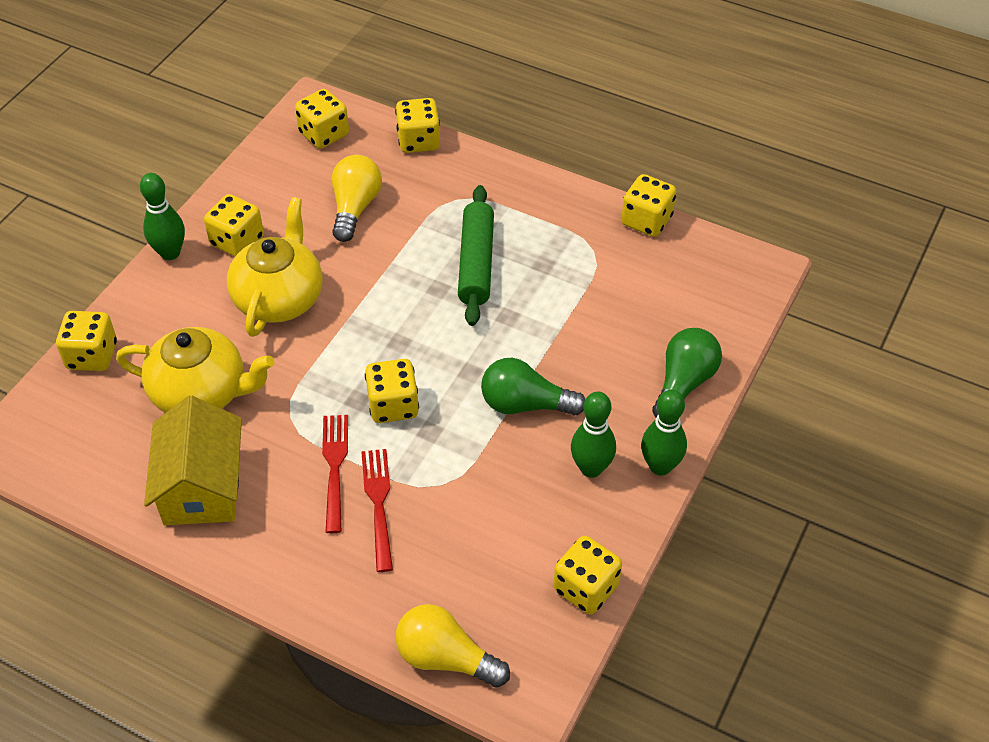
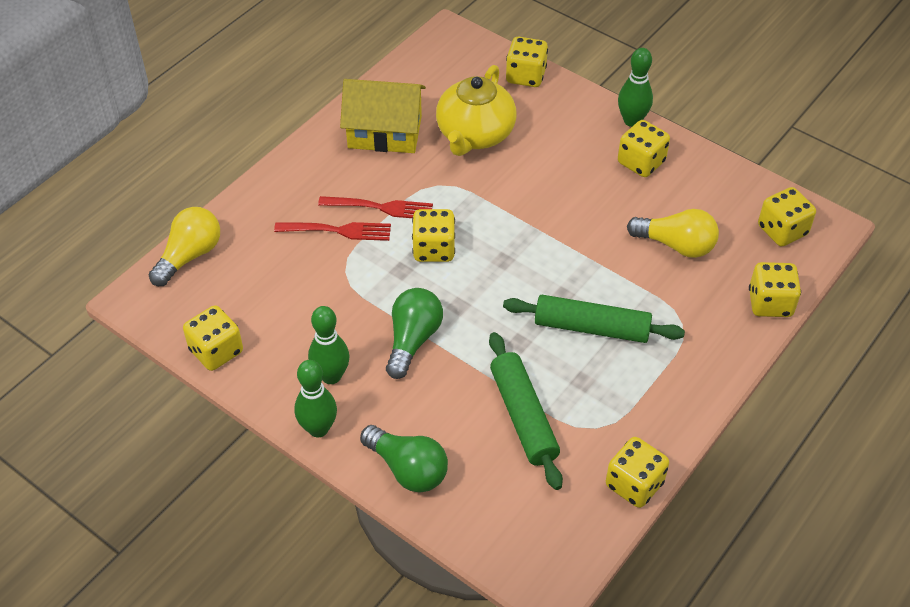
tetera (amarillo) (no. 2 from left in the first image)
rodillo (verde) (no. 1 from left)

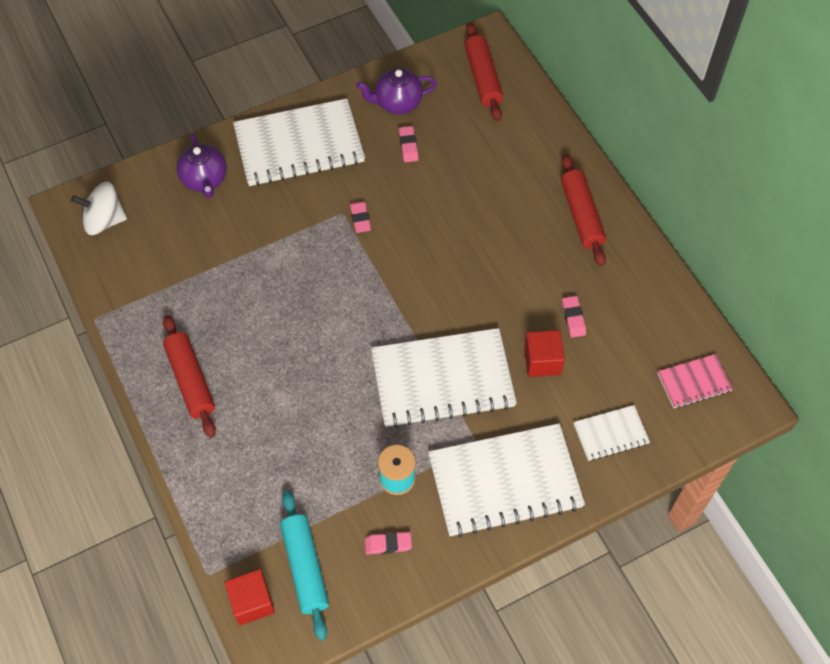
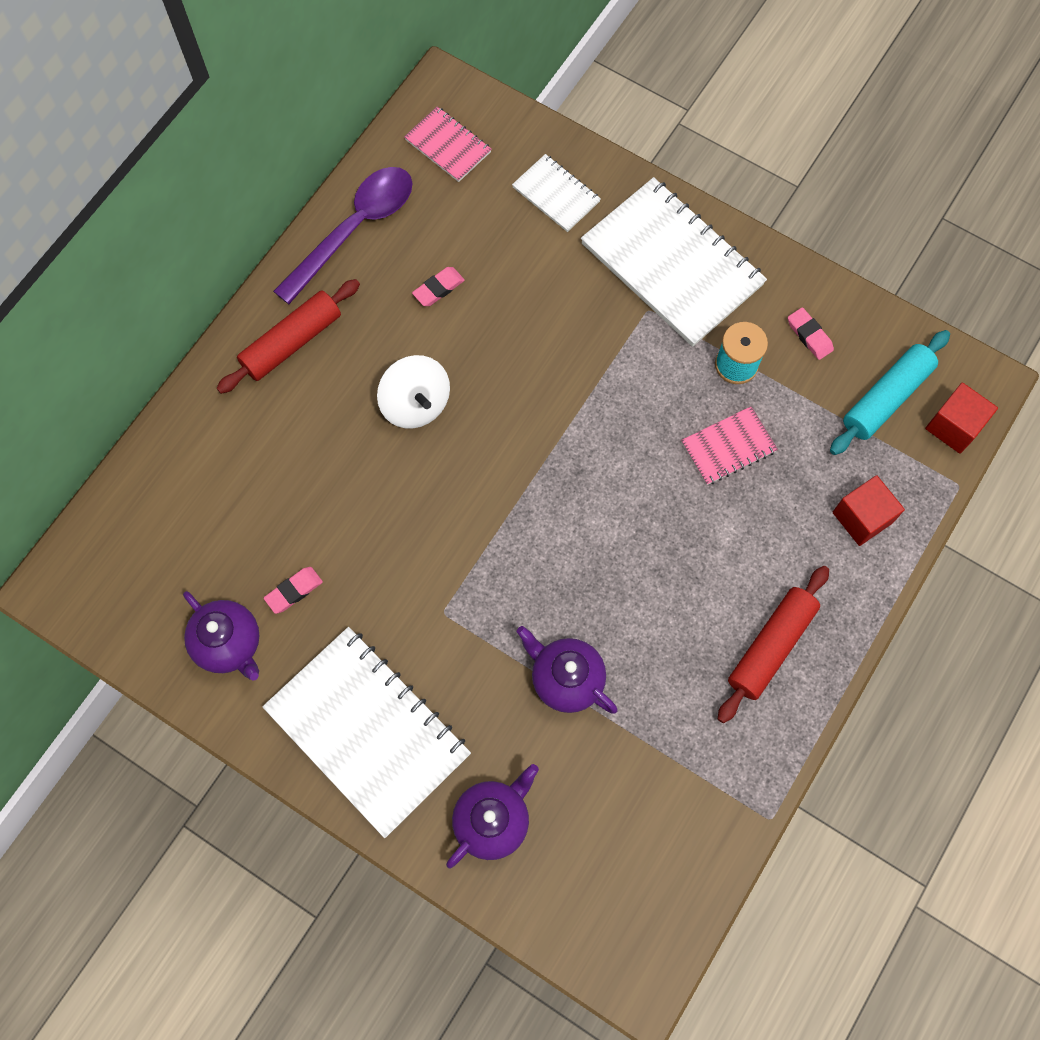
peonza (blanco)
goma de borrar (rosa) (no. 1 from left in the first image)
cuaderno (blanco) (no. 2 from left in the first image)
rodillo (rojo) (no. 2 from left in the first image)
cubo (rojo) (no. 1 from left)
cuchara (morado)
tetera (morado) (no. 3 from left)
cuaderno (rosa) (no. 2 from left)

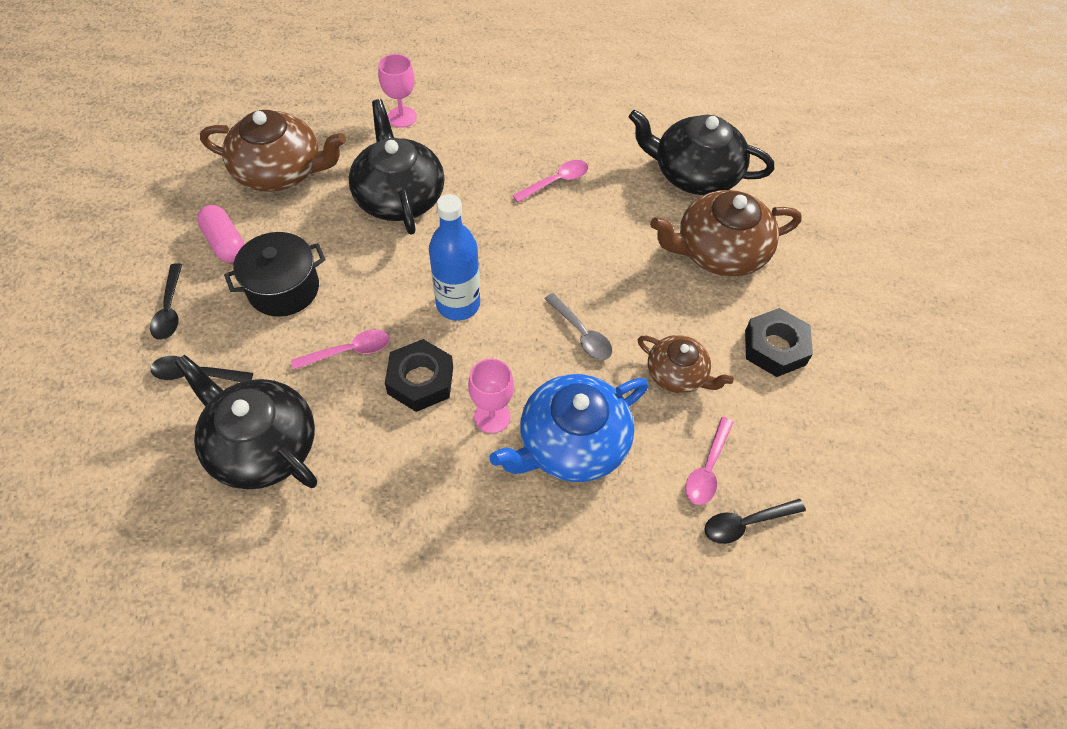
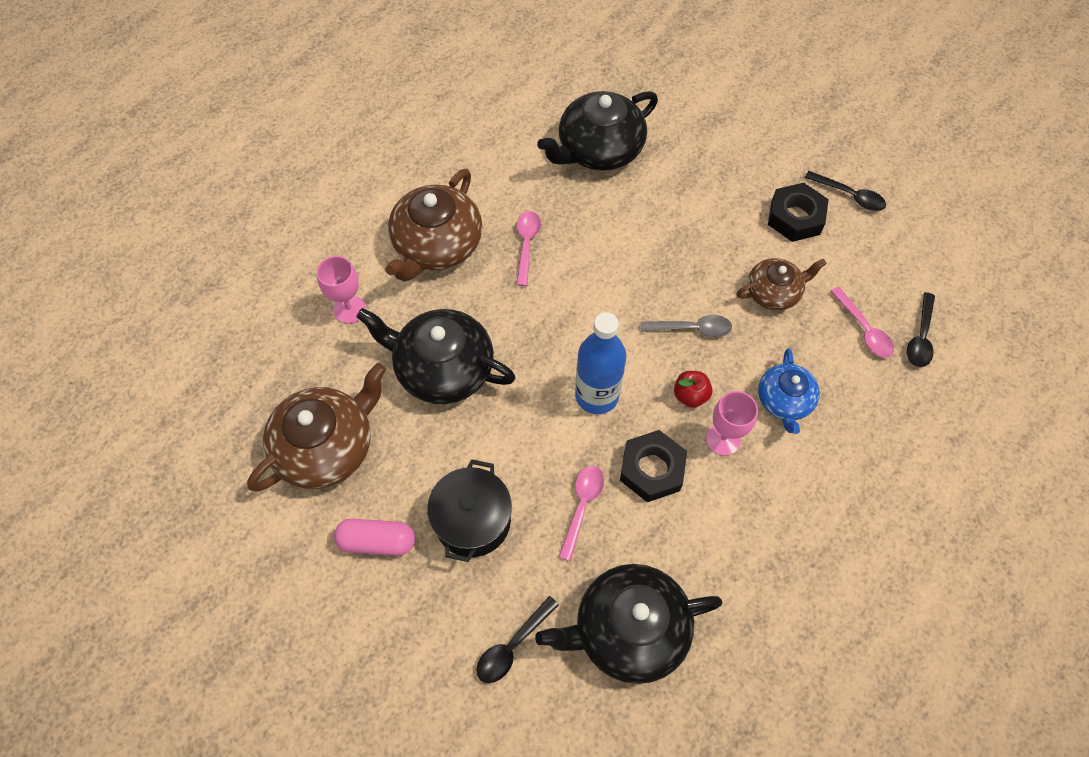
cuchara (negro) (no. 2 from left)
tetera (azul)
tetera (marrón) (no. 2 from left)
manzana (rojo)

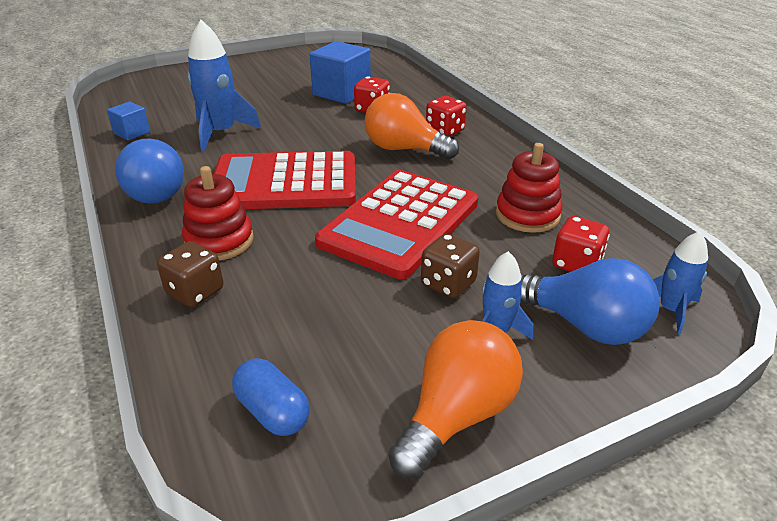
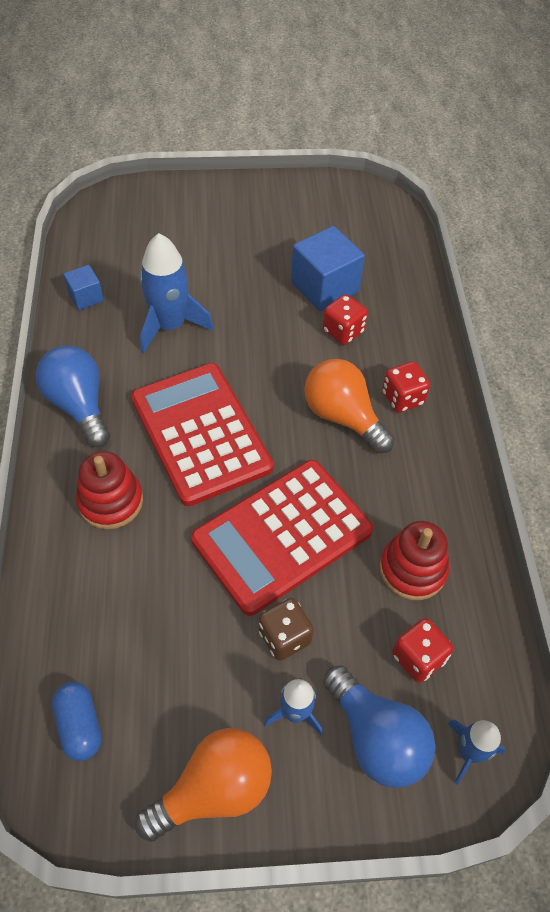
bombilla (azul) (no. 1 from left)
dado (marrón) (no. 1 from left in the first image)
calculadora (rojo) (no. 1 from left)

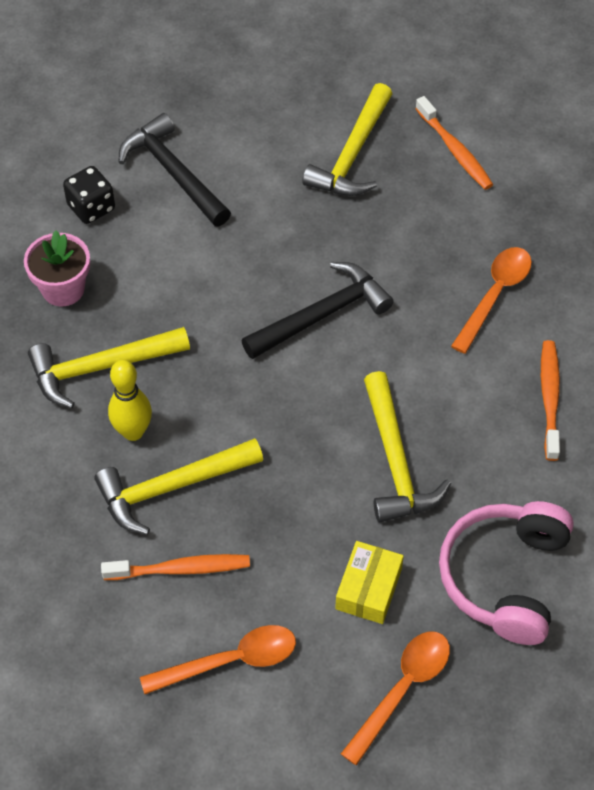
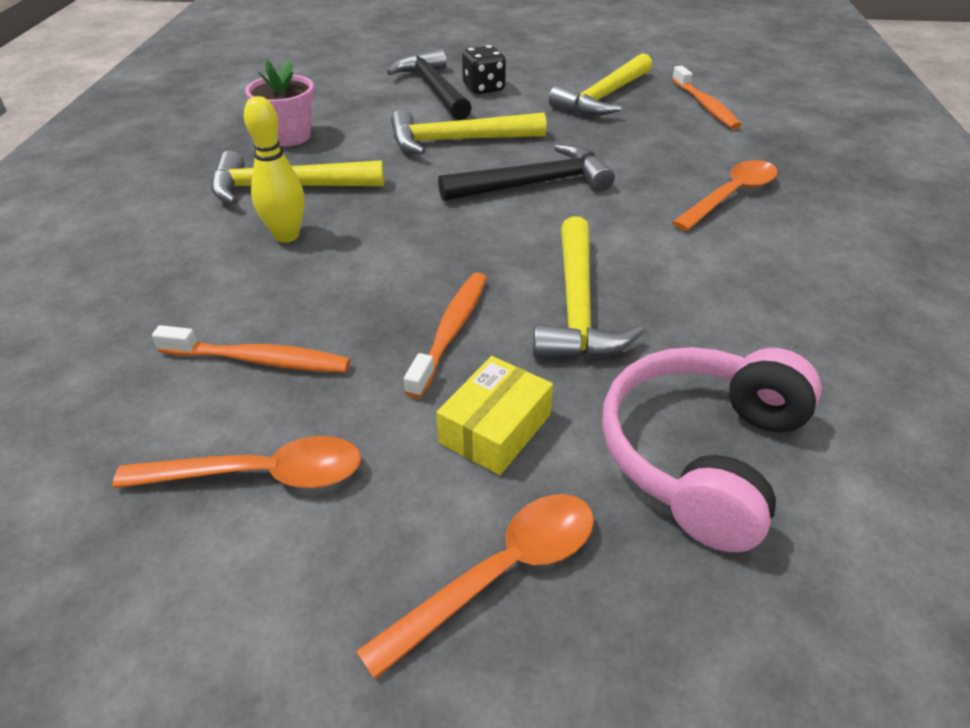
dado (negro)
martillo (amarillo) (no. 2 from left)
cepillo de dientes (naranja) (no. 2 from left)

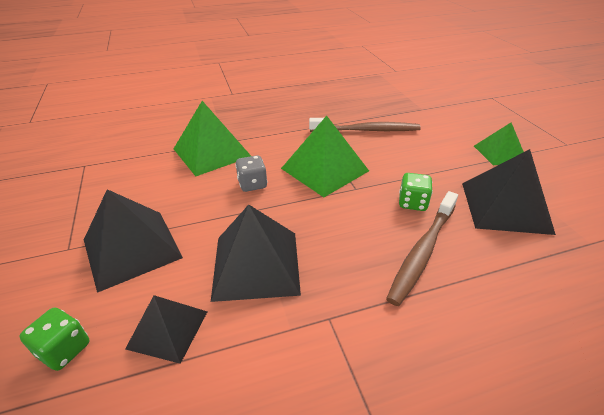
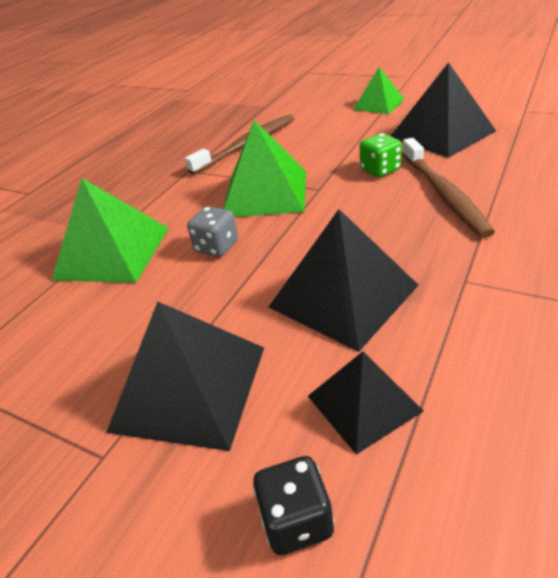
dado (negro)

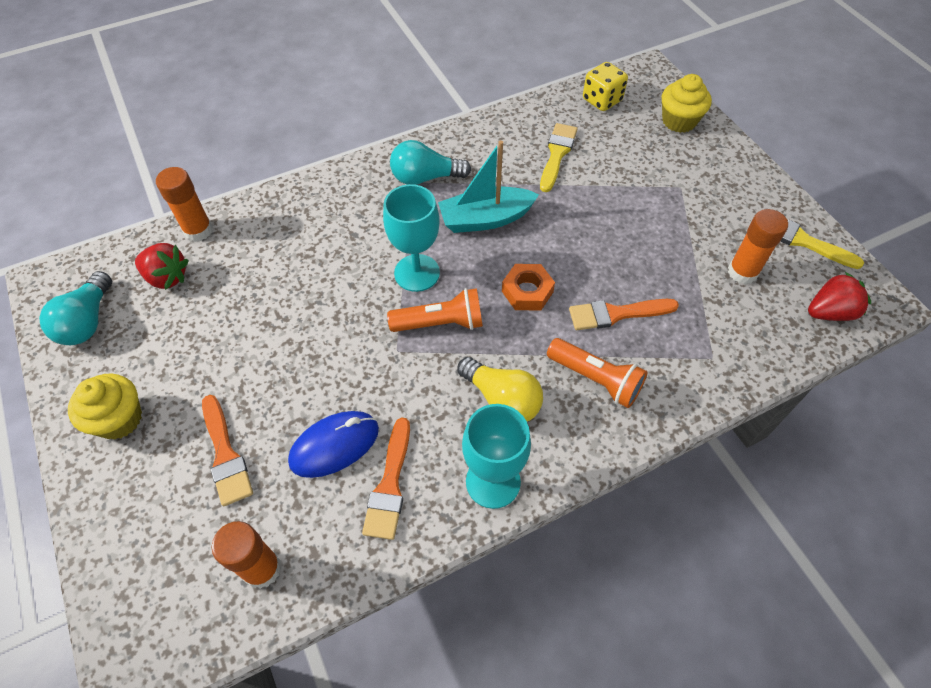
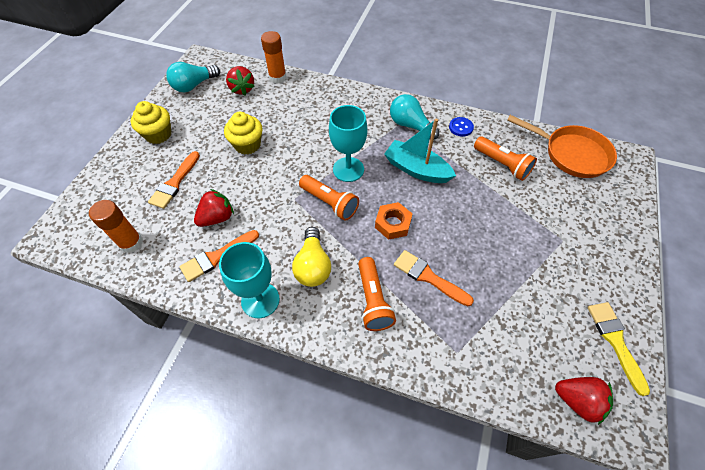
fresa (rojo) (no. 1 from left)
lámpara de mano (naranja) (no. 3 from left)
sartén (naranja)
magdalena (amarillo) (no. 2 from left)
barra de pegamento (naranja) (no. 3 from left in the first image)
botón (azul)

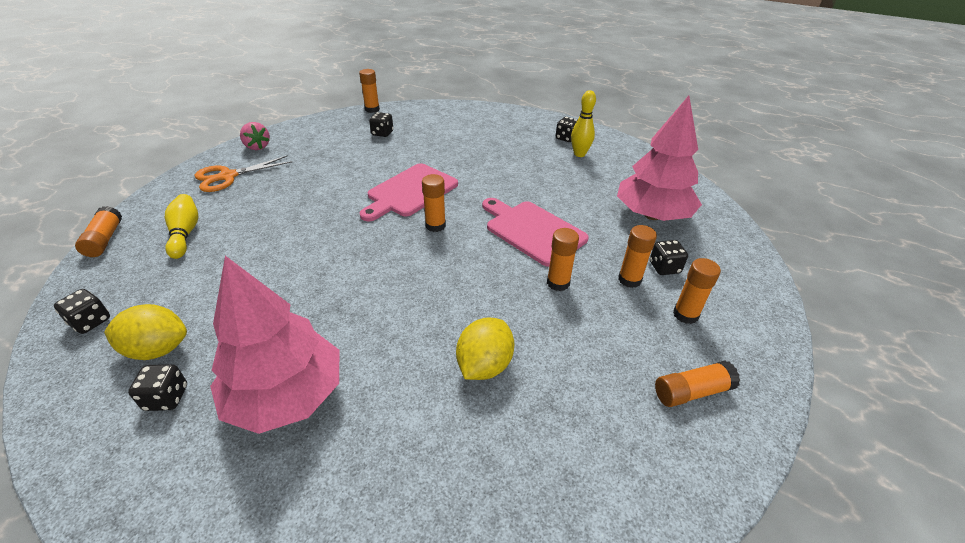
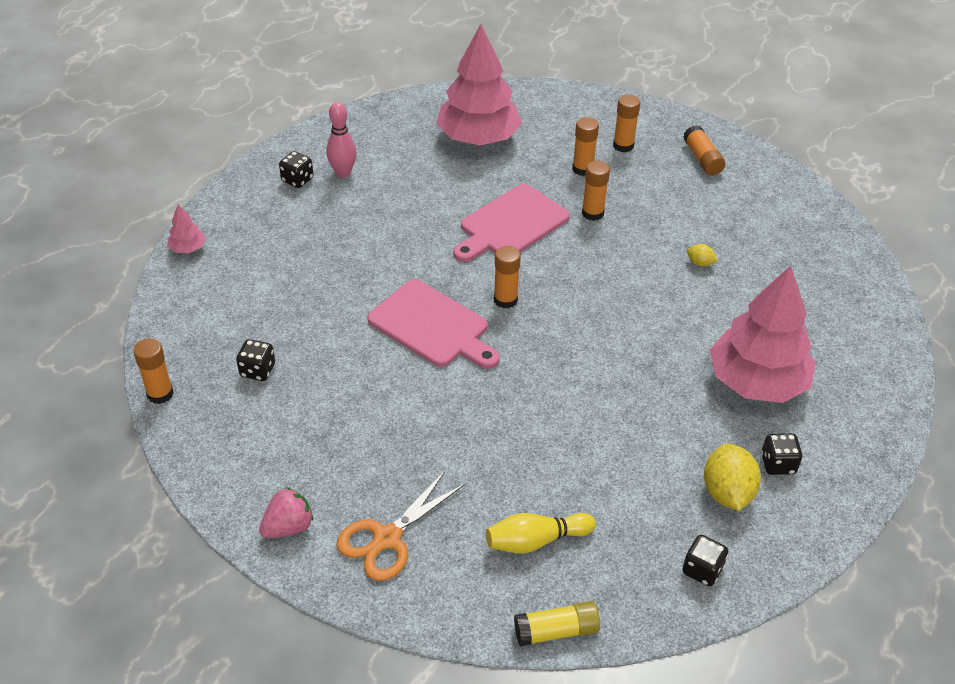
barra de pegamento (amarillo)
tijeras (naranja)
limón (amarillo) (no. 1 from left)
bolo (rosa)
dado (negro) (no. 5 from left in the first image)
árbol (rosa) (no. 1 from left)

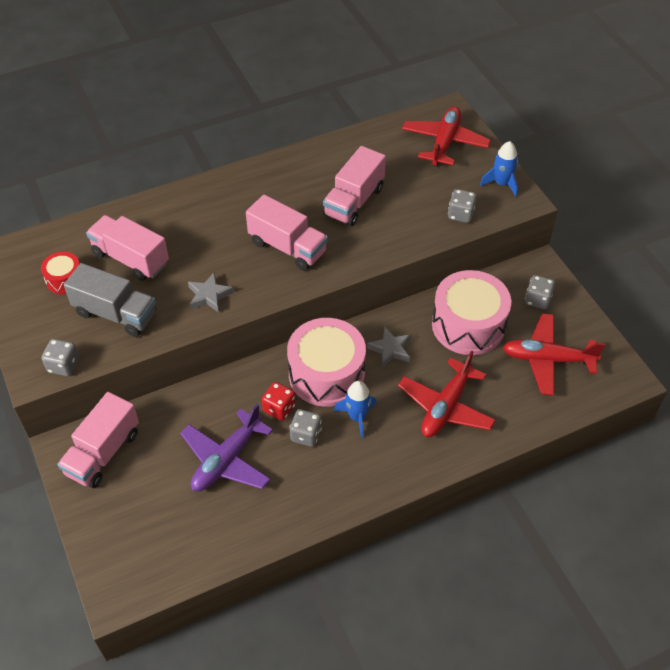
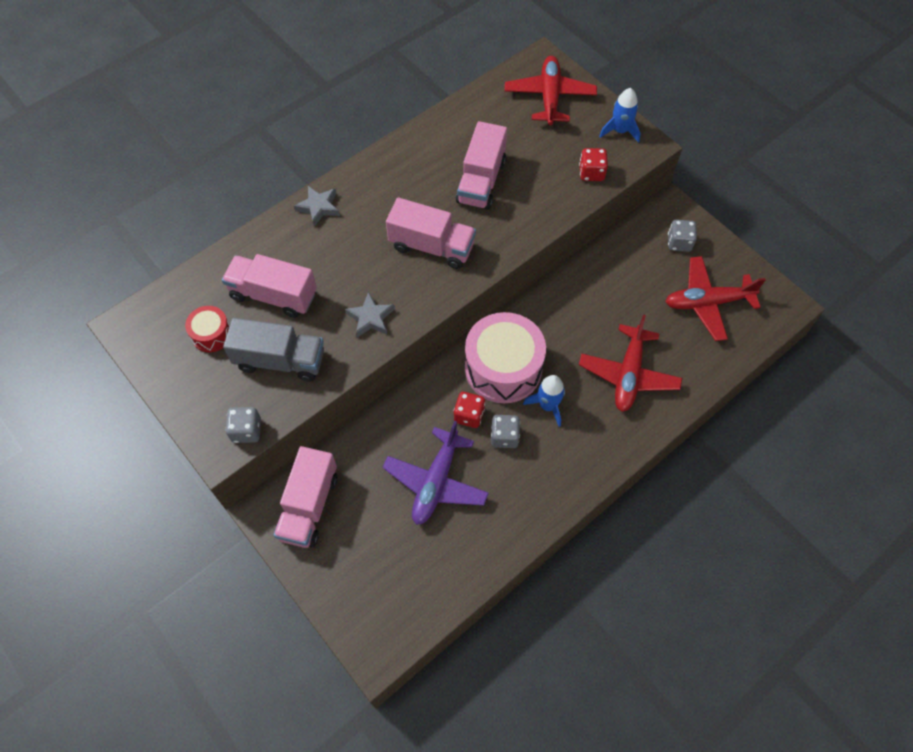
estrella (gris) (no. 1 from left)
tambor (rosa) (no. 2 from left in the first image)
dado (rojo) (no. 2 from left)

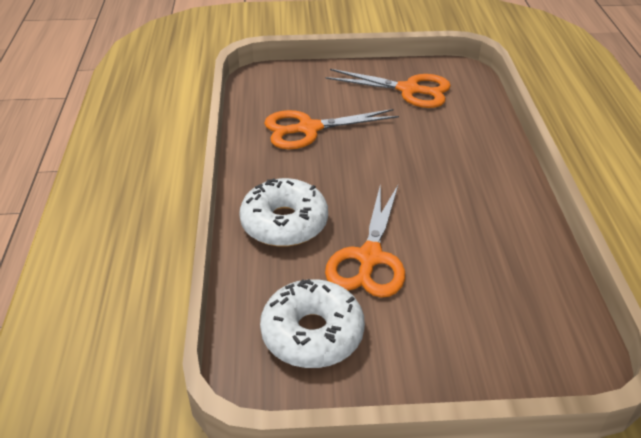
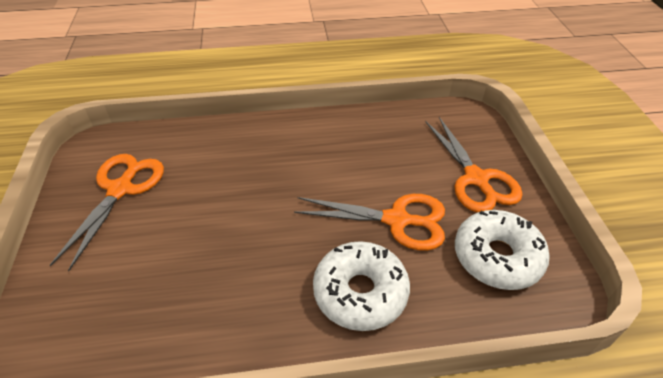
tijeras (naranja) (no. 3 from left)

